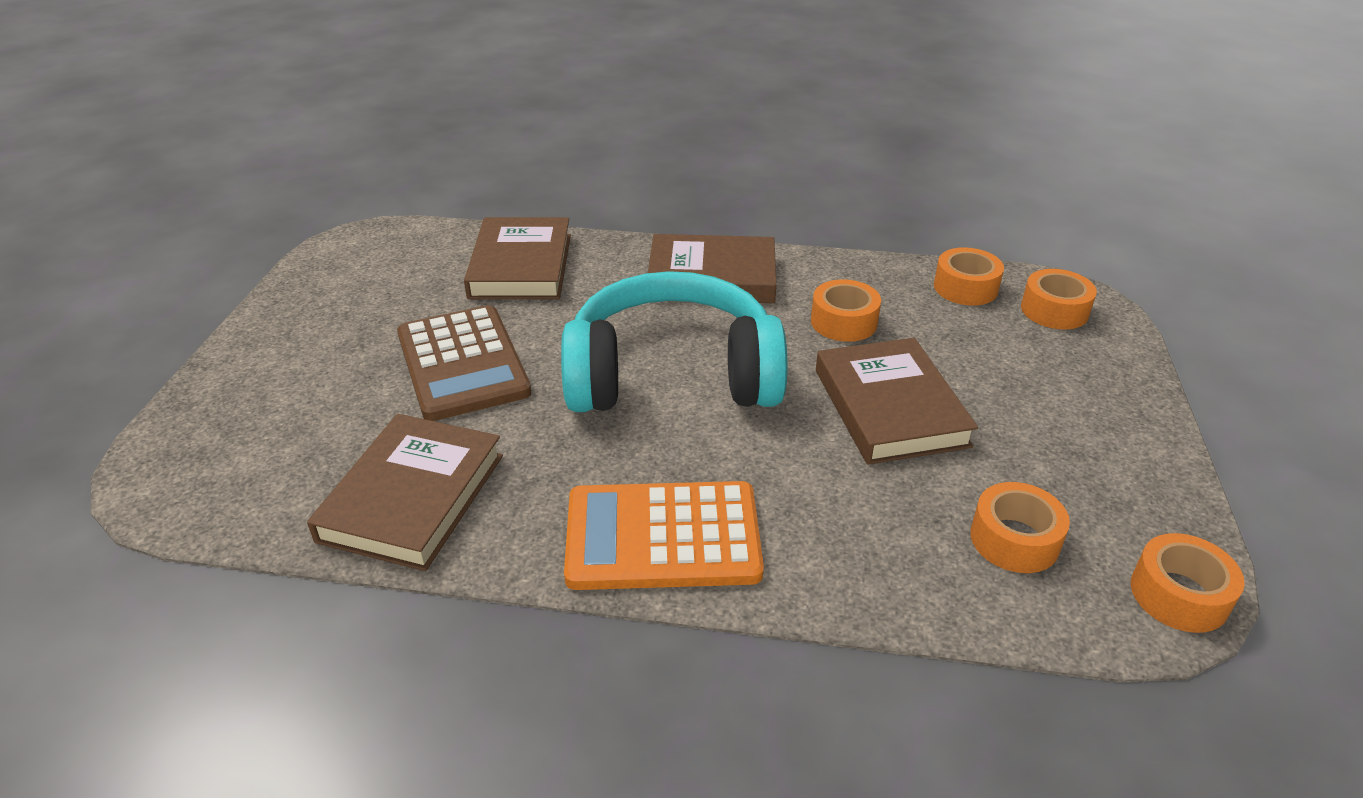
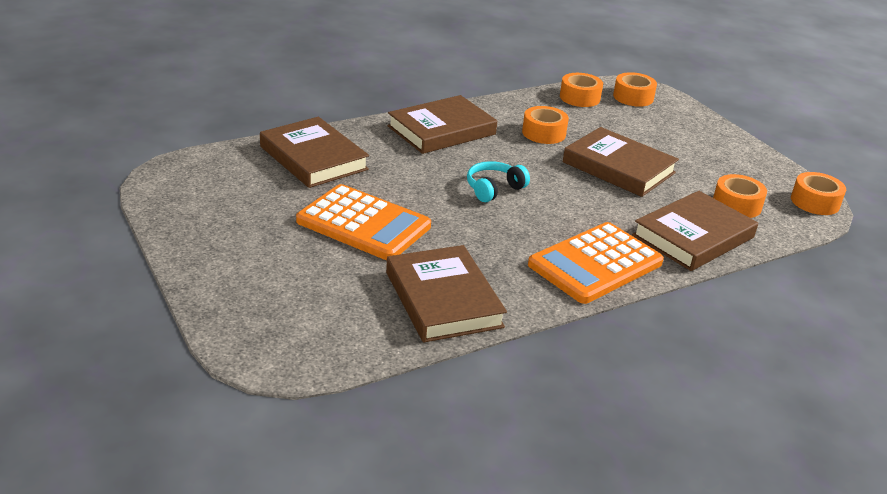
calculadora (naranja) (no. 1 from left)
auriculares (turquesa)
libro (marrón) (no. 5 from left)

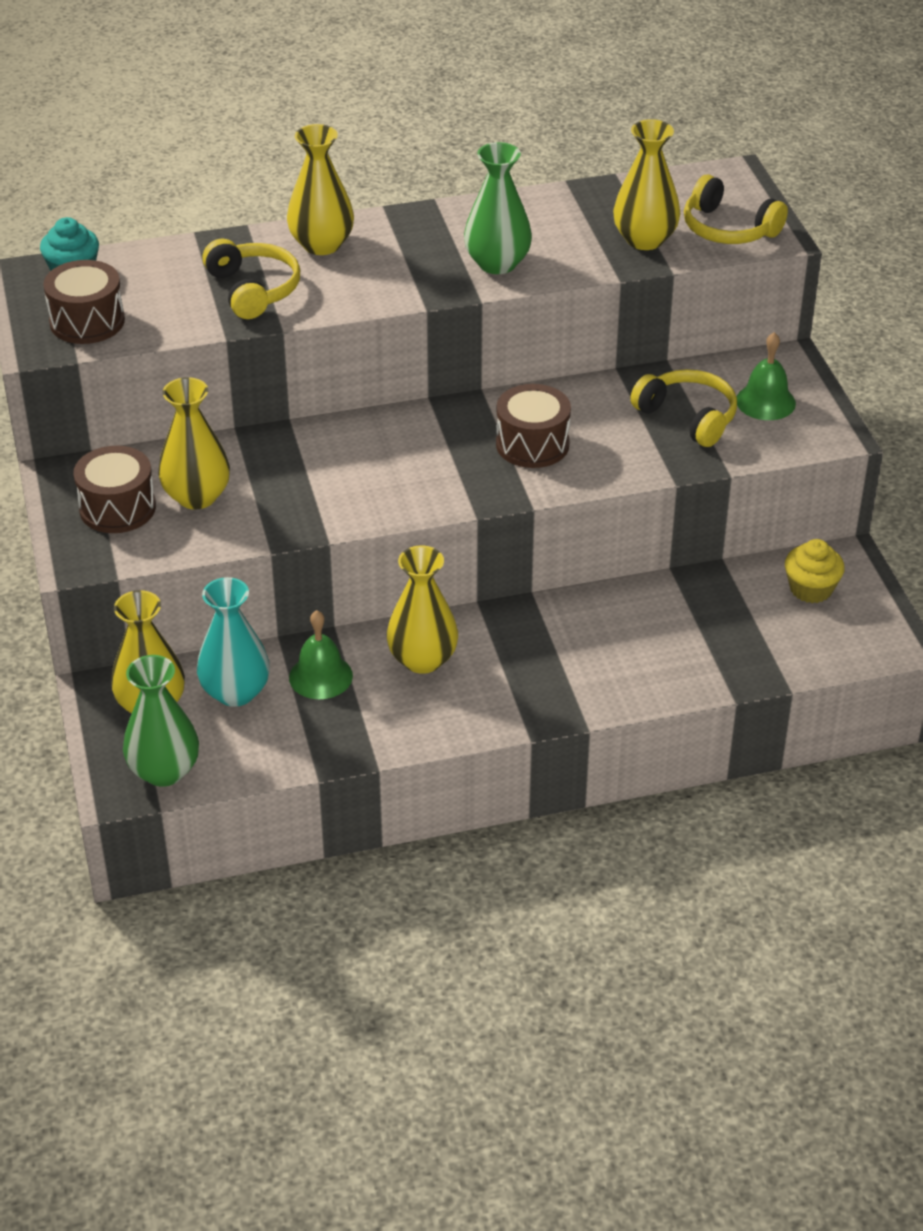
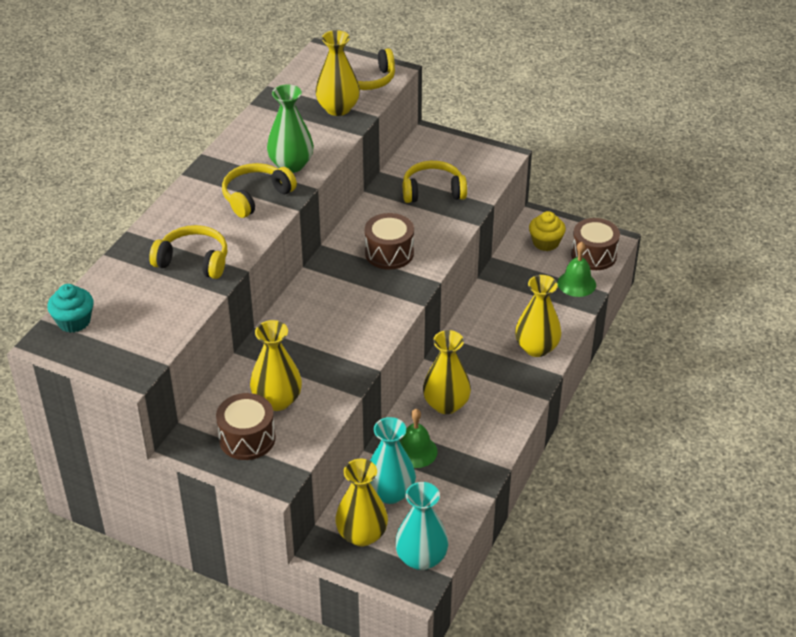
tambor (marrón) (no. 3 from left)
florero (turquesa) (no. 2 from left)
florero (amarillo) (no. 5 from left)
campana (verde) (no. 2 from left)
auriculares (amarillo) (no. 2 from left)

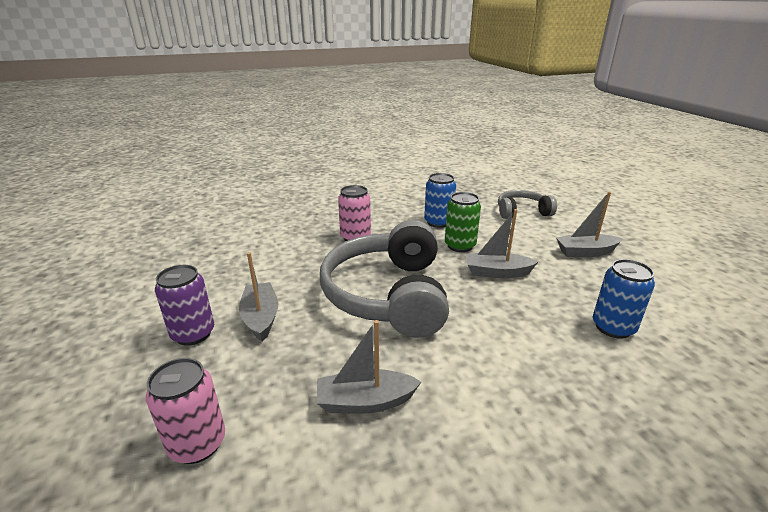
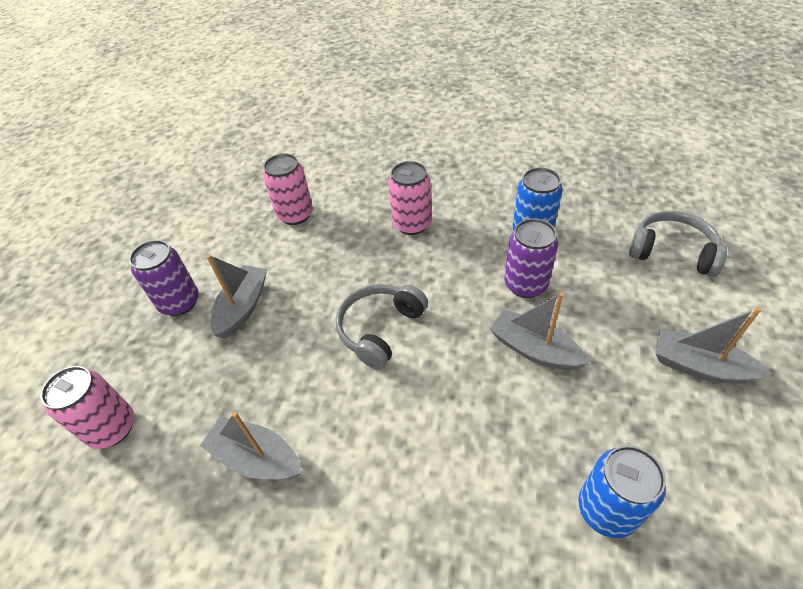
auriculares (gris) (no. 1 from left)
lata (morado) (no. 2 from left)
lata (rosa) (no. 2 from left)

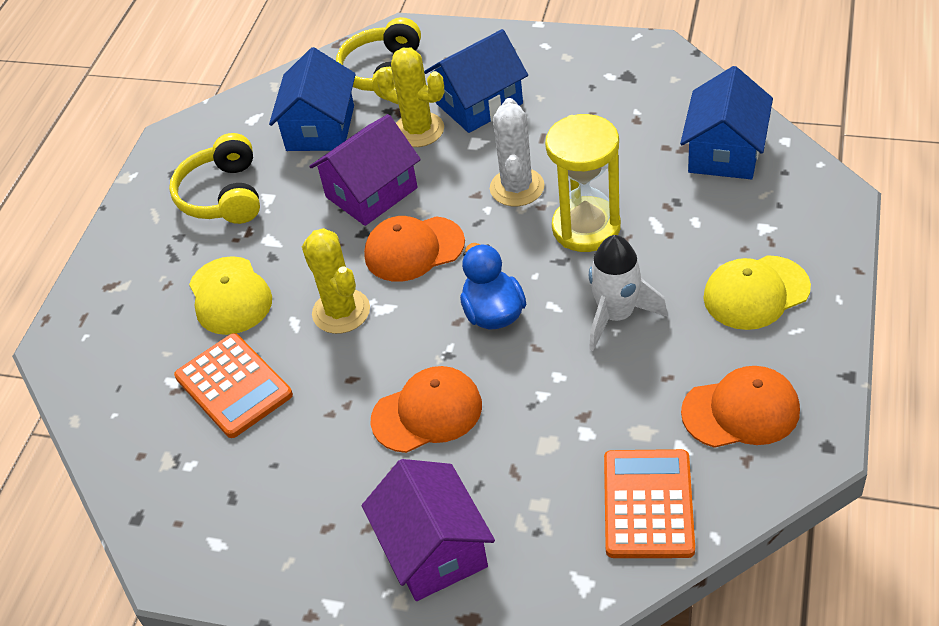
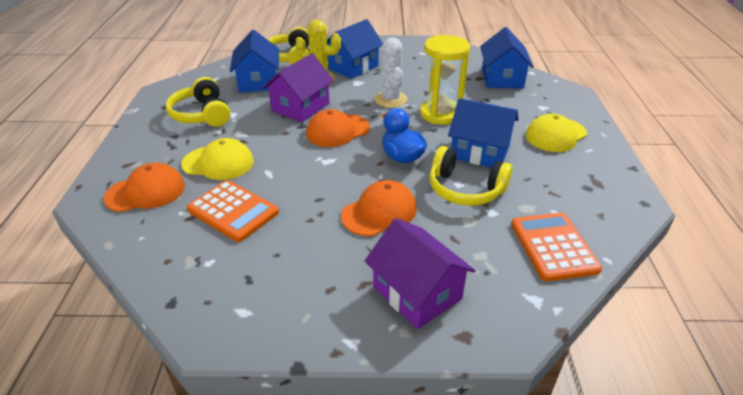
gorra (amarillo) (no. 1 from left)
cactus (amarillo) (no. 1 from left in the first image)
casa (azul) (no. 3 from left)
gorra (naranja) (no. 1 from left)
auriculares (amarillo) (no. 3 from left)

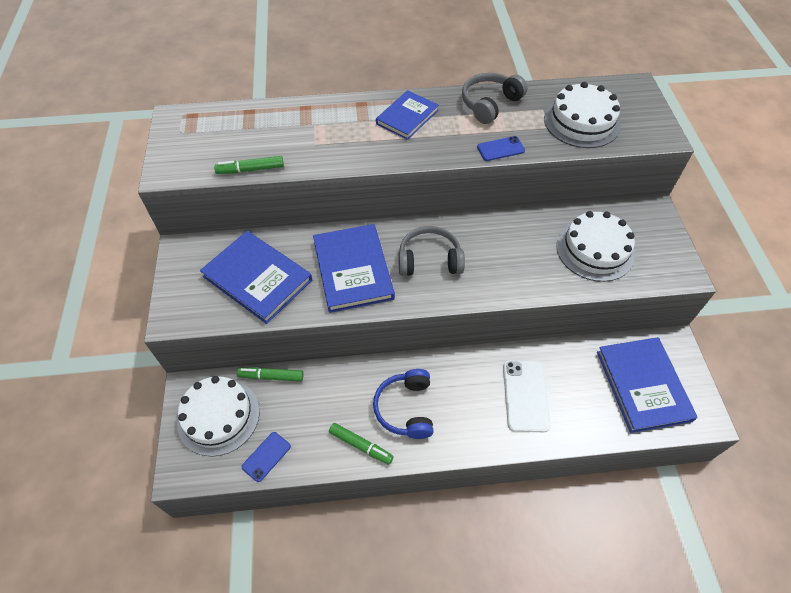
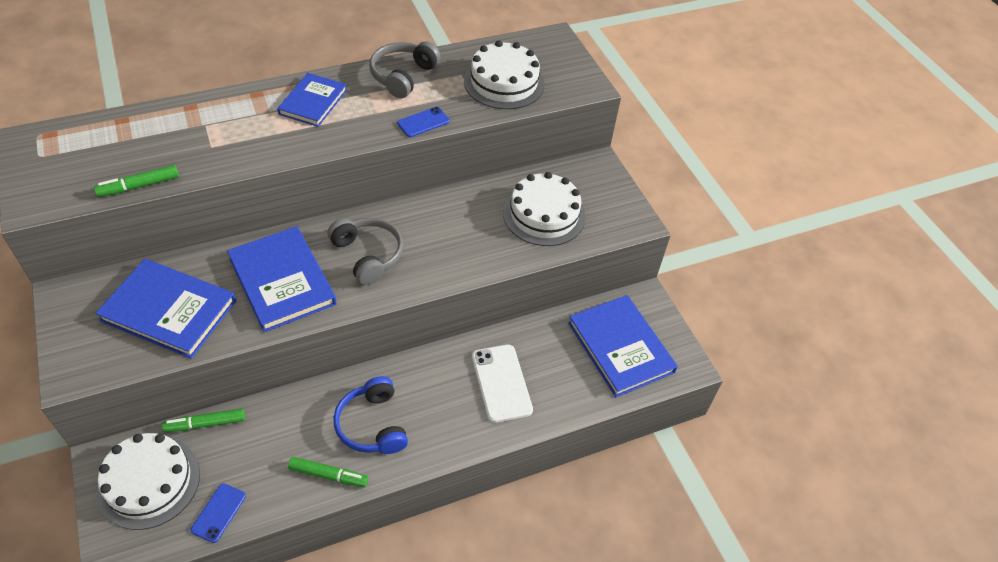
auriculares (gris) (no. 1 from left)

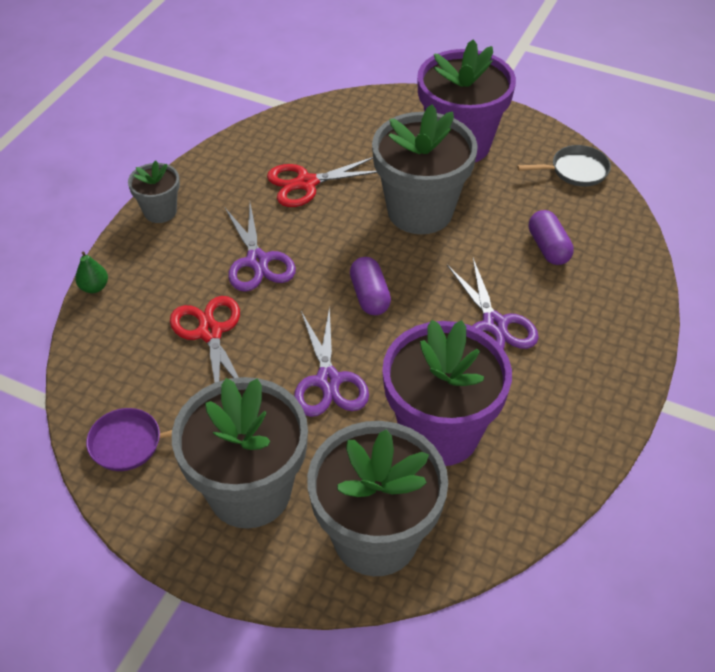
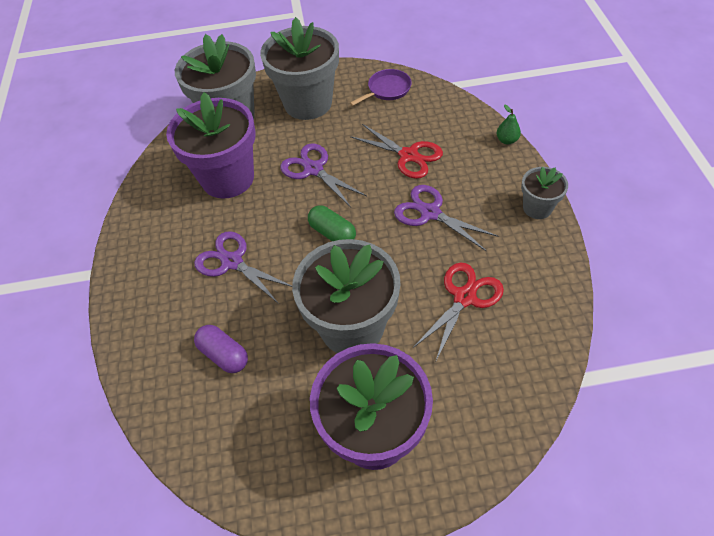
cápsula (verde)
sartén (gris)

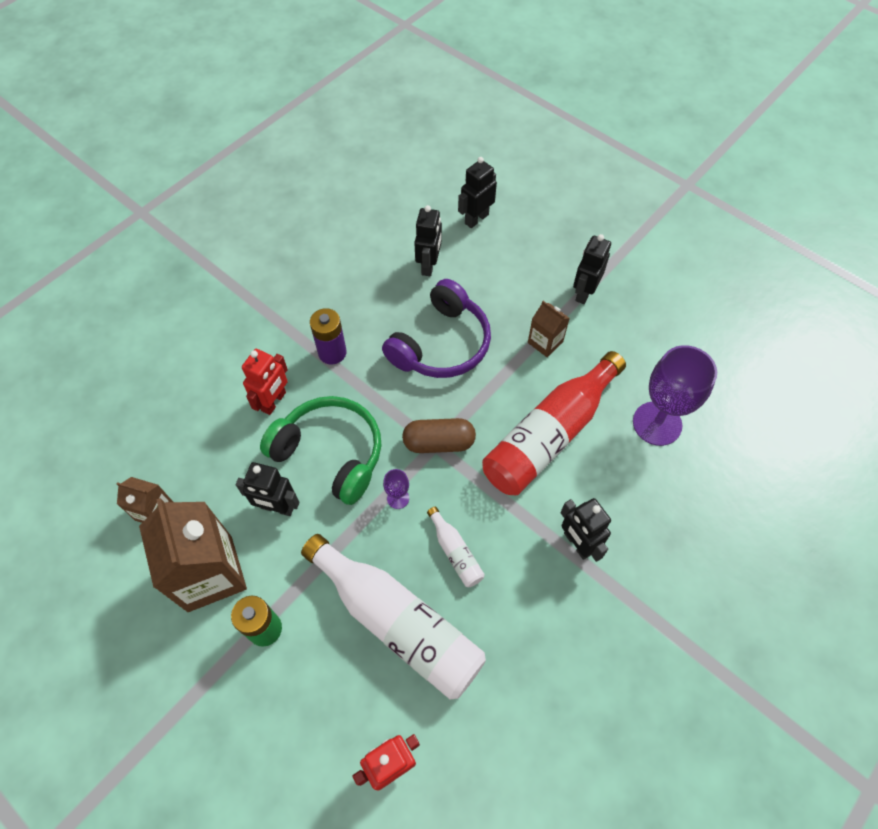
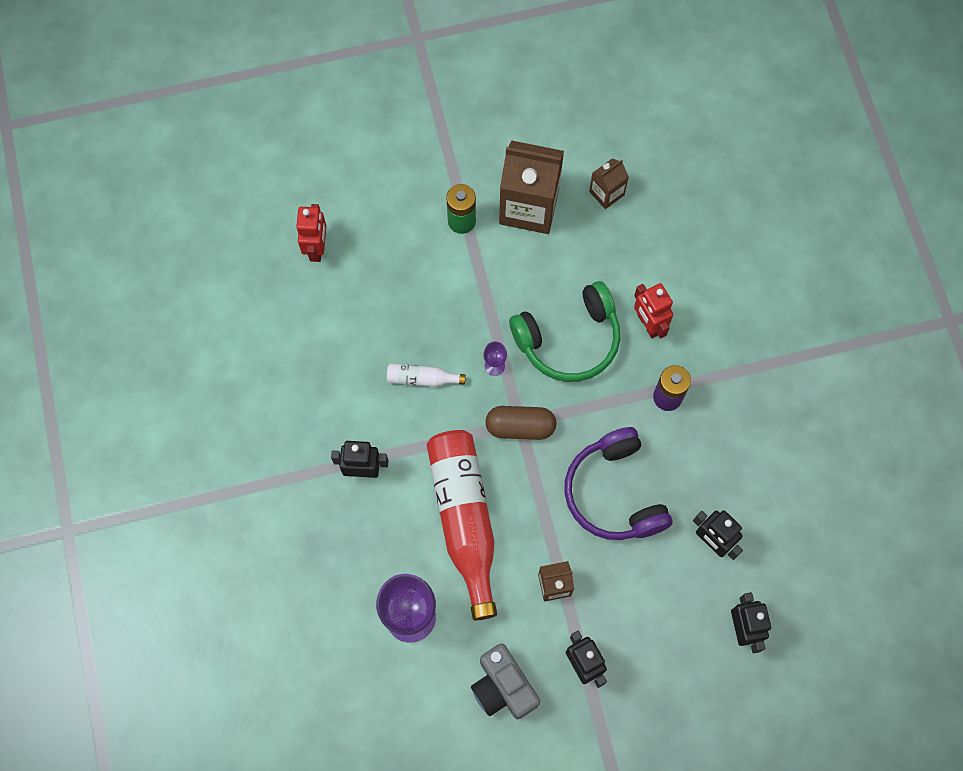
robot (negro) (no. 1 from left in the first image)
botella (blanco) (no. 1 from left in the first image)
cápsula (marrón)
cámara (gris)

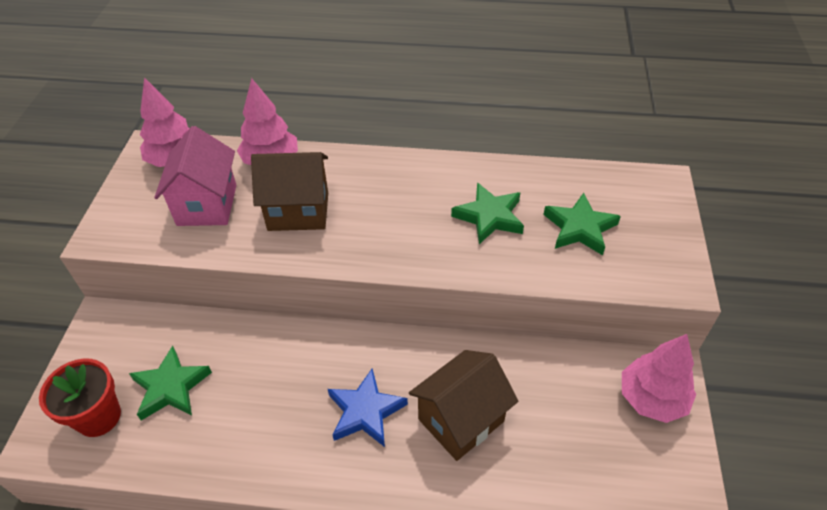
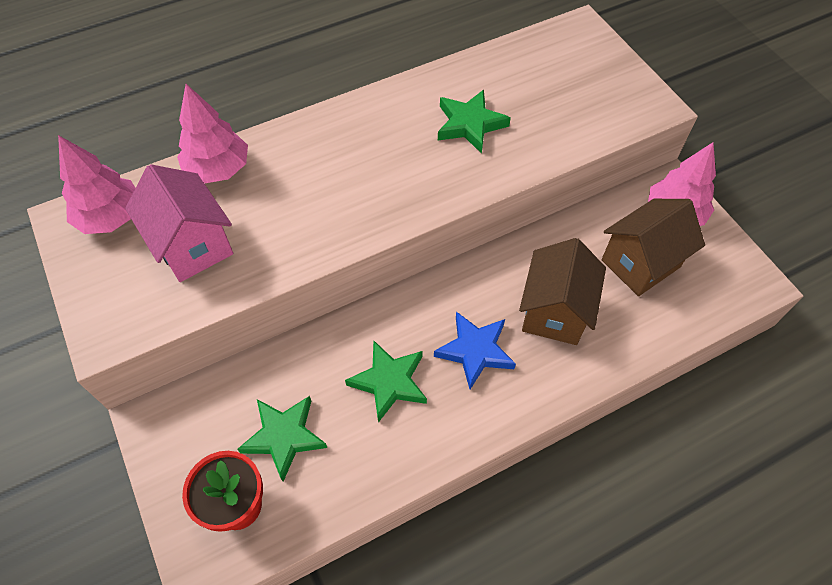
casa (marrón) (no. 2 from left)
estrella (verde) (no. 2 from left)

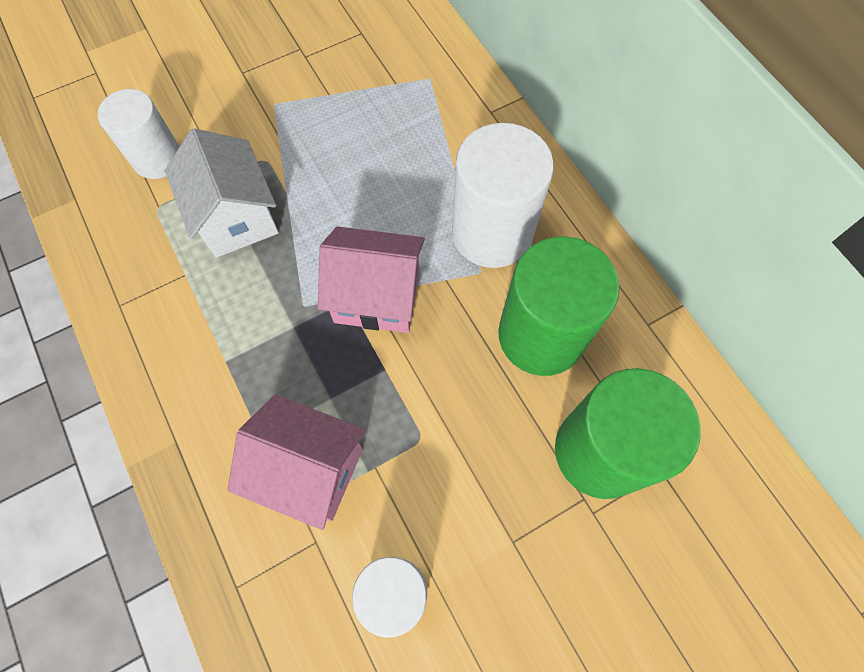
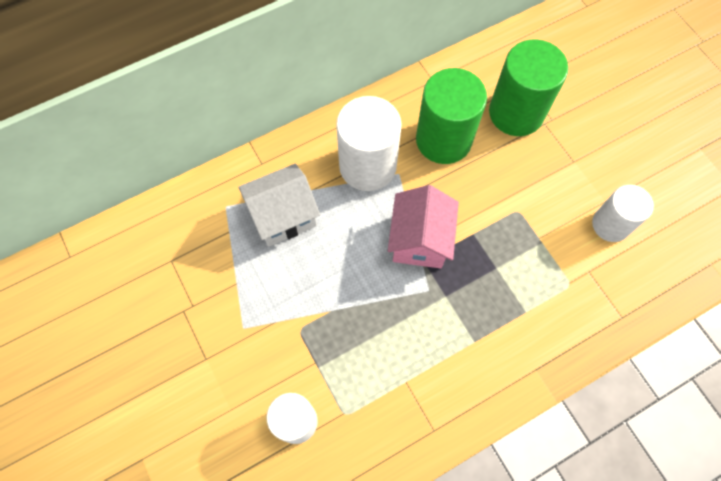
casa (blanco)
casa (rosa) (no. 1 from left in the first image)

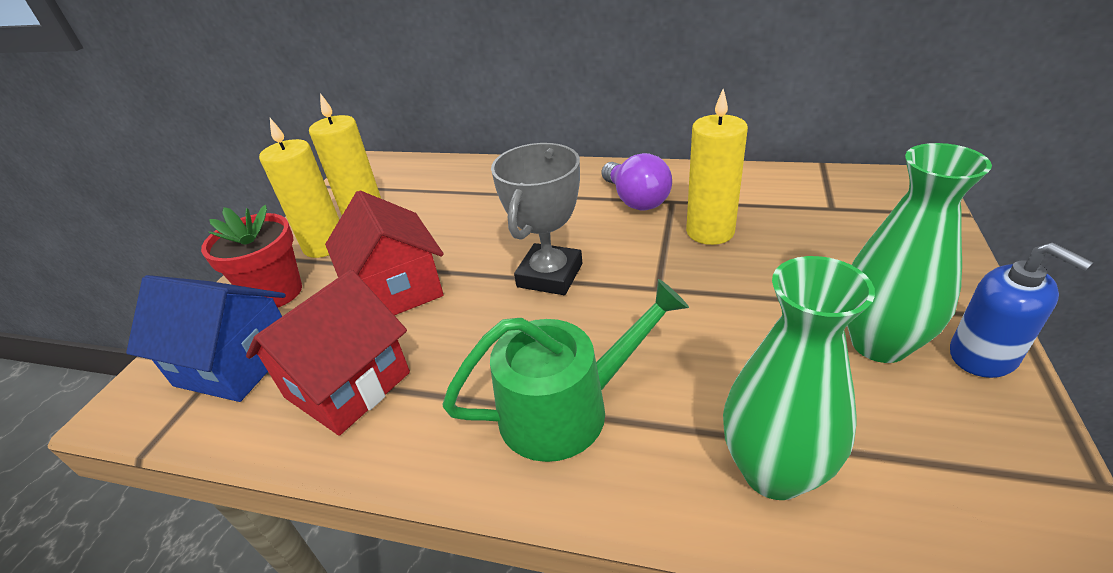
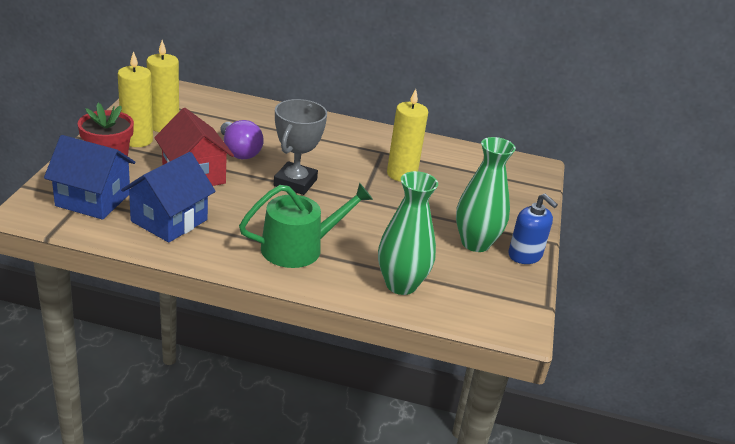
casa (azul) (no. 2 from left)
bombilla (morado)

